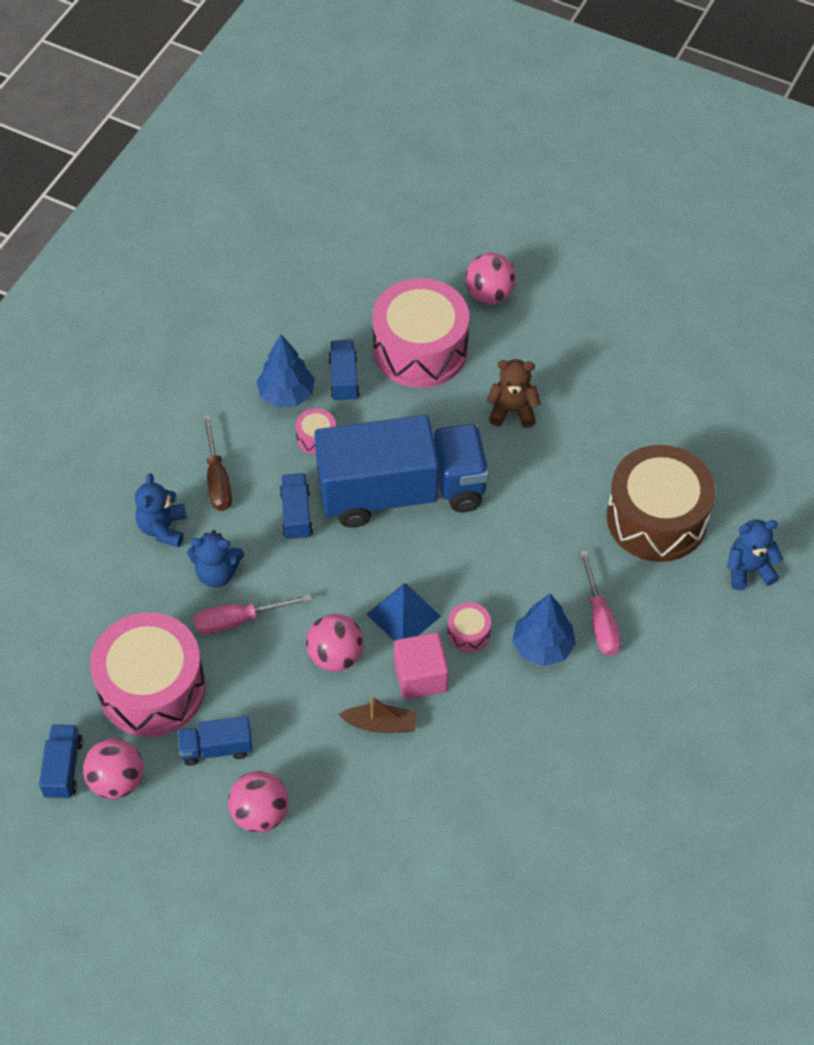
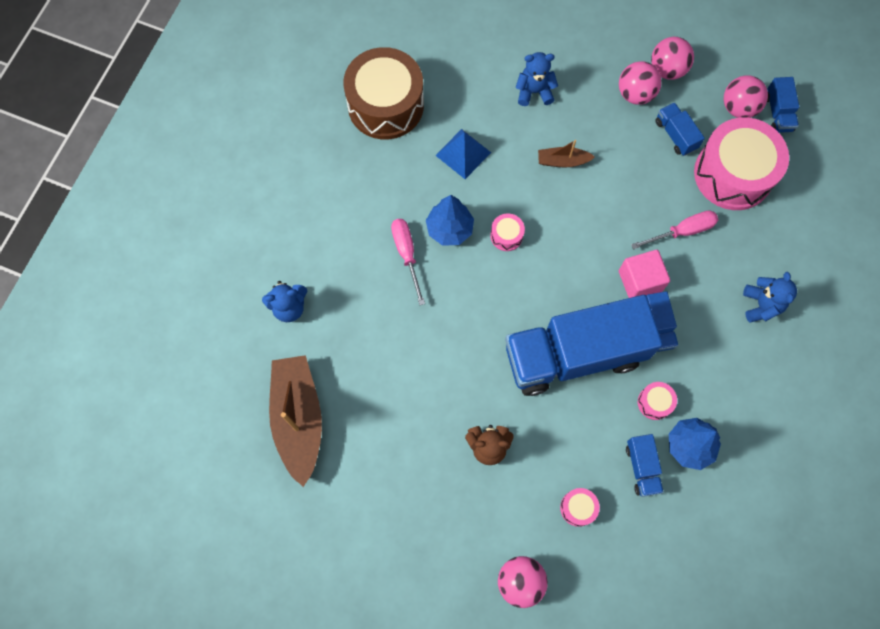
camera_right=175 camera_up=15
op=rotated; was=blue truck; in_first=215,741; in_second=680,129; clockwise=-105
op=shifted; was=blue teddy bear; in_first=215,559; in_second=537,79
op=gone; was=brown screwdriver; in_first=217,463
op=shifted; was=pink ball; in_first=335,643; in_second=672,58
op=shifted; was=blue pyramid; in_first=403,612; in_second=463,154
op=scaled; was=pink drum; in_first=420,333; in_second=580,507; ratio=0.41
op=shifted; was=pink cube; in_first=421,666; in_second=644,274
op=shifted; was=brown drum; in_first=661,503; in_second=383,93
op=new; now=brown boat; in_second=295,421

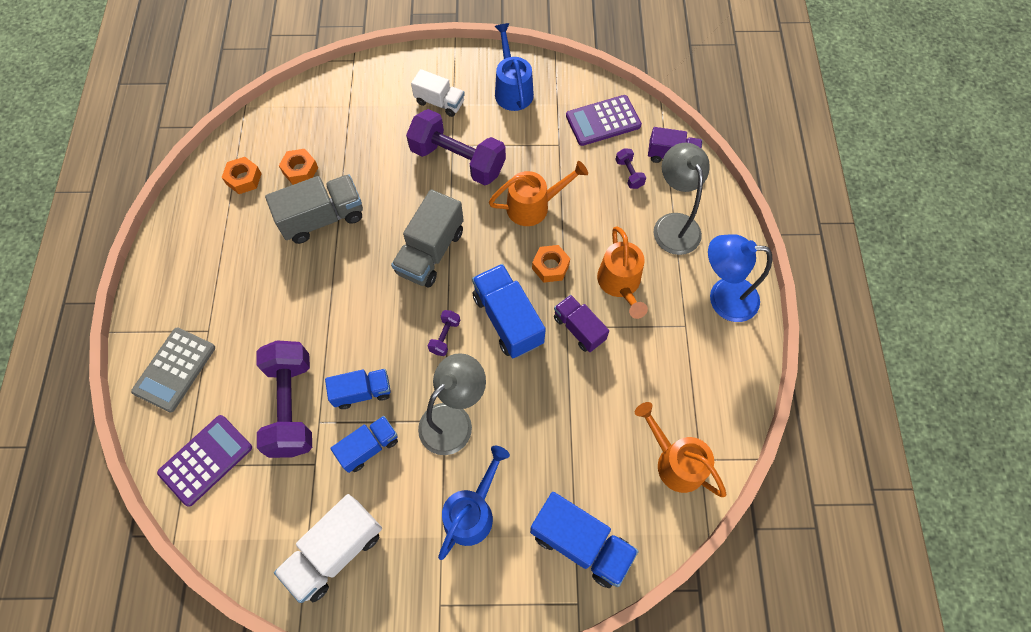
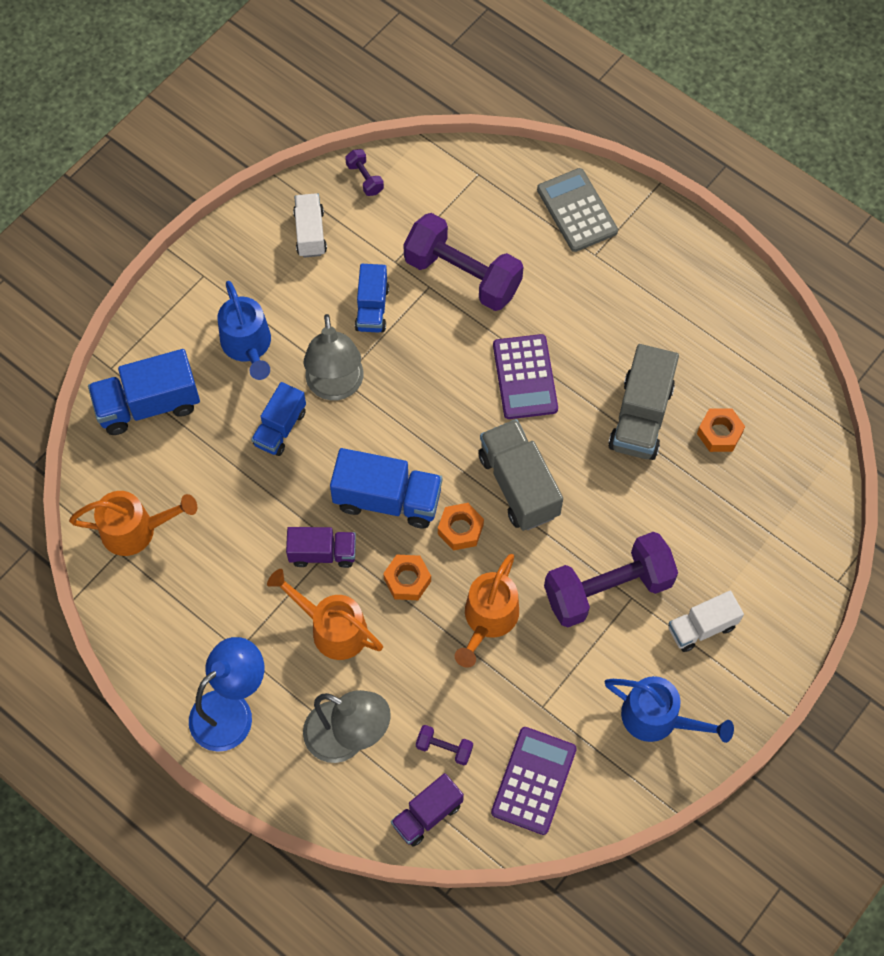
camera_right=130 camera_up=0
op=shifted; was=purple calculator; in_first=204,461; in_second=525,376
op=shifted; was=orange nut; in_first=242,175; in_second=461,527
op=scaled; was=white truck; in_first=328,548; in_second=310,226; ratio=0.64
op=shifted; was=blue truck; in_first=358,389; in_second=278,419
op=shifted; was=purple dumbbell; in_first=444,333; in_second=364,172

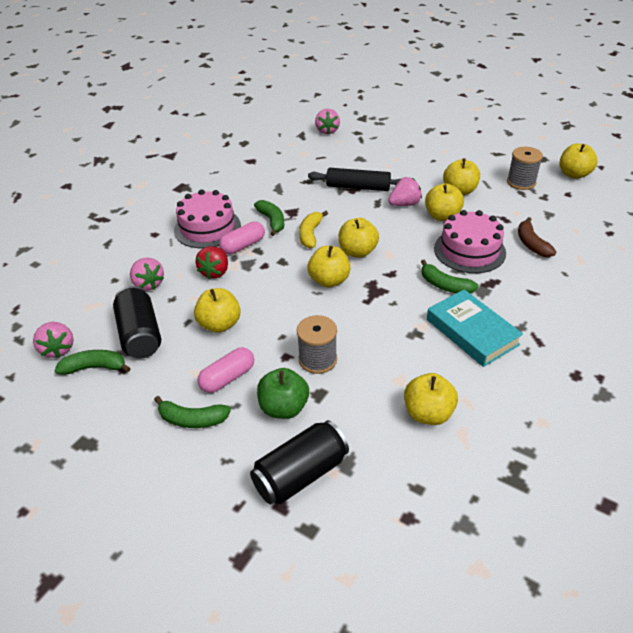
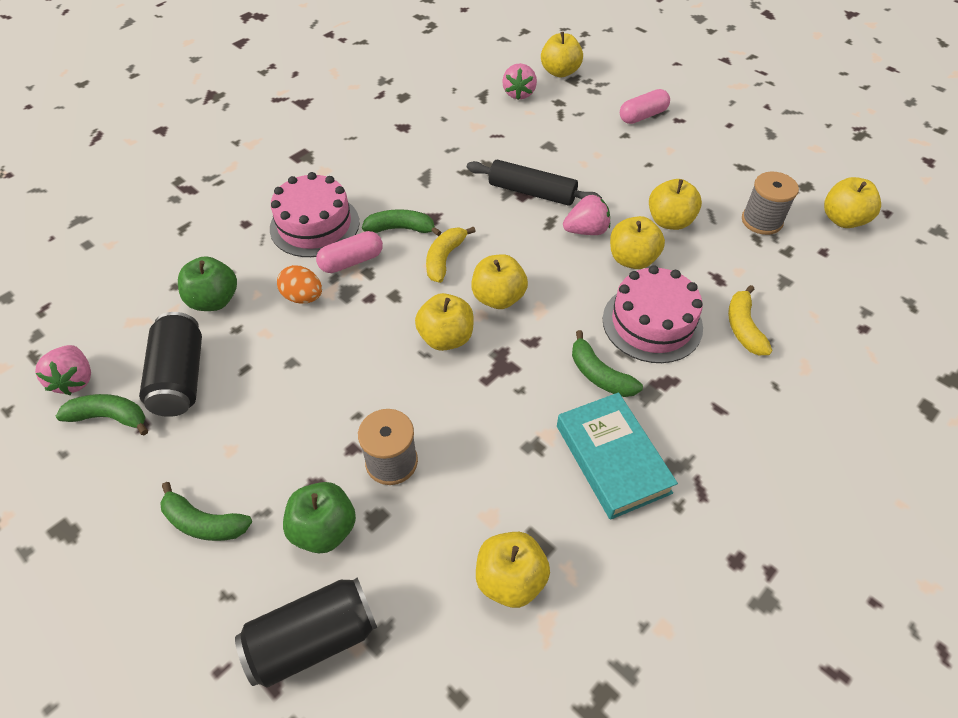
camera_right=10 camera_up=10
op=swapped; was=pink strawberry; now=green apple; in_first=147,274; in_second=207,283
op=shifted; was=yellow apple; in_first=217,310; in_second=562,55
op=swapped; was=red strawberry; now=orange egg; in_first=212,262; in_second=299,284
op=shifted; was=pink capsule; in_first=226,370; in_second=645,106
op=rotated; was=green banana; in_first=269,218; in_second=401,222; clockwise=-75
op=repainted; was=brown banana; now=yellow banana; in_first=537,237; in_second=750,320

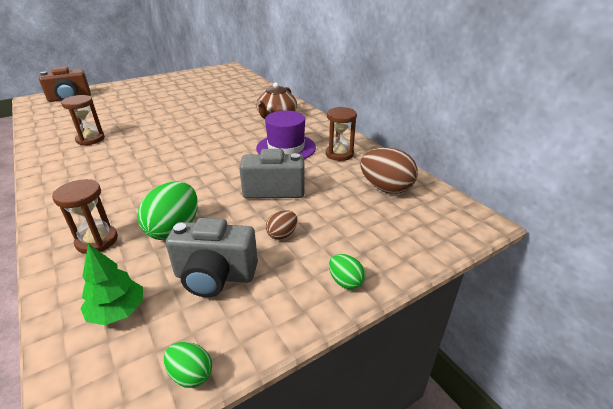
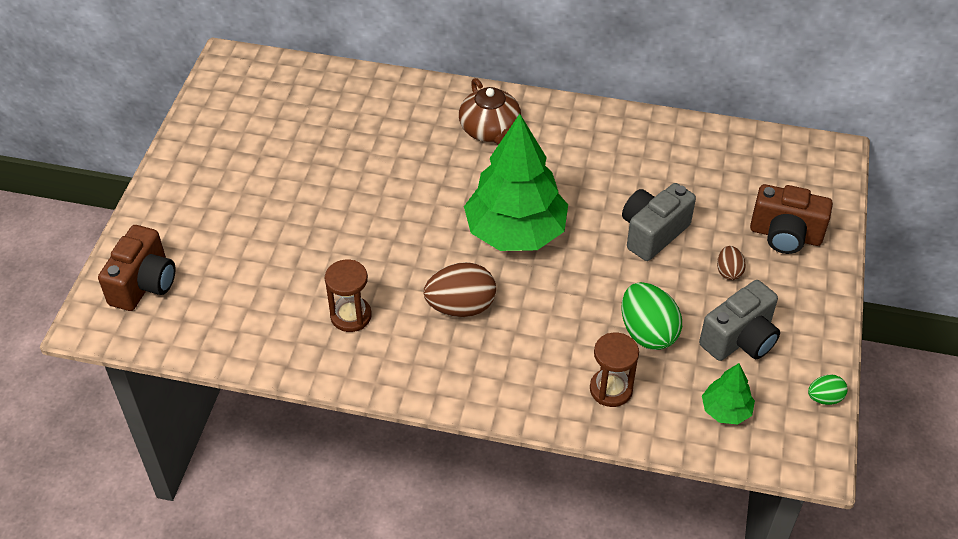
camera_right=-45 camera_up=15
op=gone; was=purple hat; in_first=286,135
op=gone; was=brown hourglass; in_first=341,134
op=gone; was=green egg; in_first=347,272
op=shifted; was=brown egg; in_first=389,171; in_second=460,289
op=new; now=green tree; in_second=516,182
op=new; now=brown camera; in_second=791,219

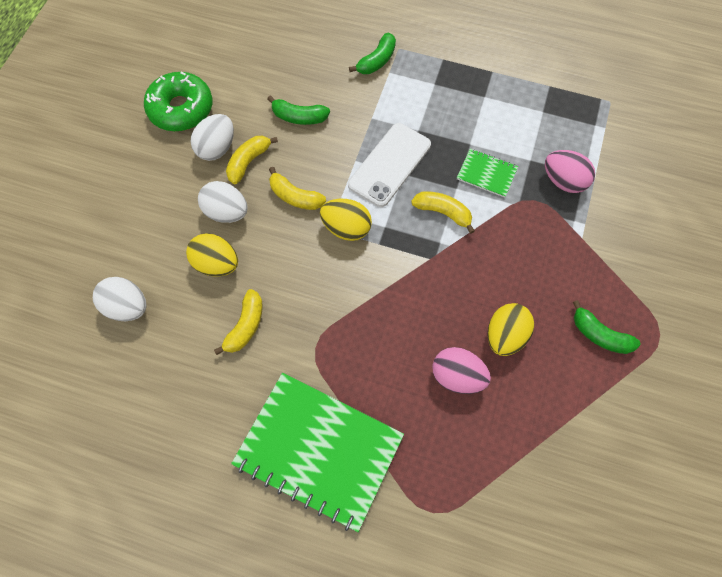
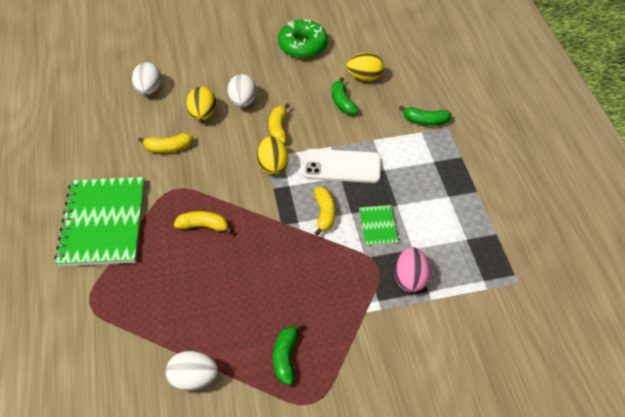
camera_right=60 camera_up=-15
op=shifted; was=white egg; in_first=212,137; in_second=192,371
op=shifted; was=yellow banana; in_first=252,160; in_second=203,222
op=gone; was=pink egg; in_first=461,370
op=shifted; was=yellow egg; in_first=511,329; in_second=365,67

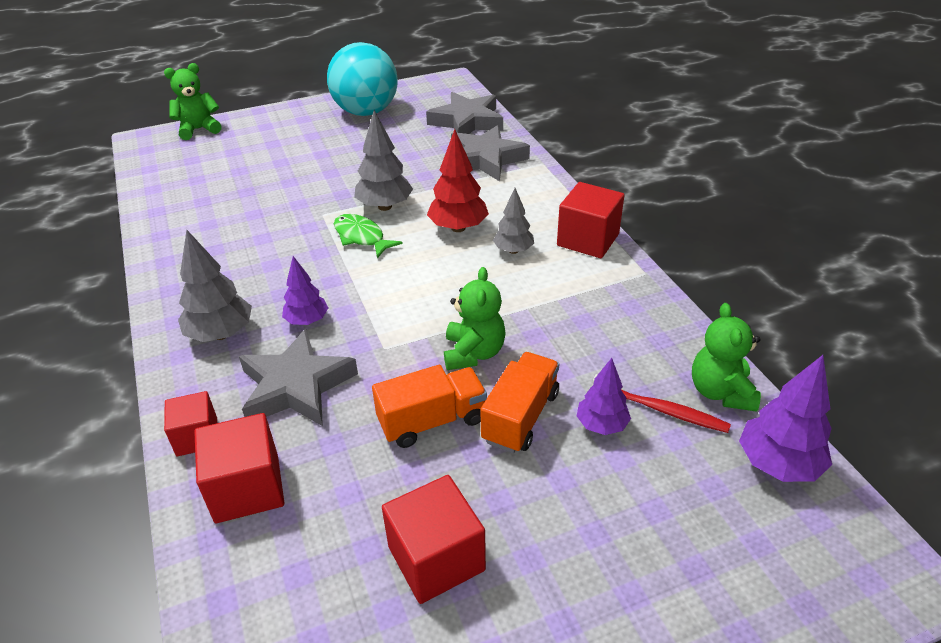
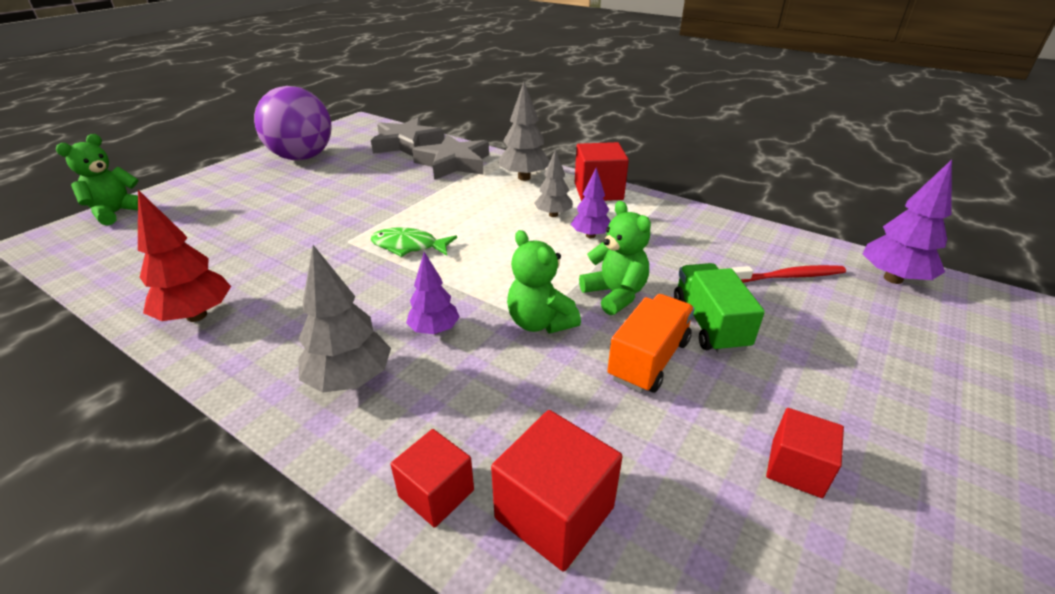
camera_right=-35 camera_up=-5
op=gone; was=grey star; in_first=298,377
op=repainted; was=turquoise ball; now=purple ball; in_first=362,79; in_second=293,123
op=shifted; was=grey tree; in_first=383,160; in_second=524,131
op=scaled; was=red cube; in_first=434,539; in_second=805,453; ratio=0.65
op=shifted; was=red tree; in_first=458,180; in_second=184,256
op=repainted; was=orange truck; now=green truck; in_first=520,402; in_second=719,308
op=shifted; was=purple tree; in_first=604,396; in_second=591,203
op=shifted; was=green teddy bear; in_first=726,357; in_second=544,281

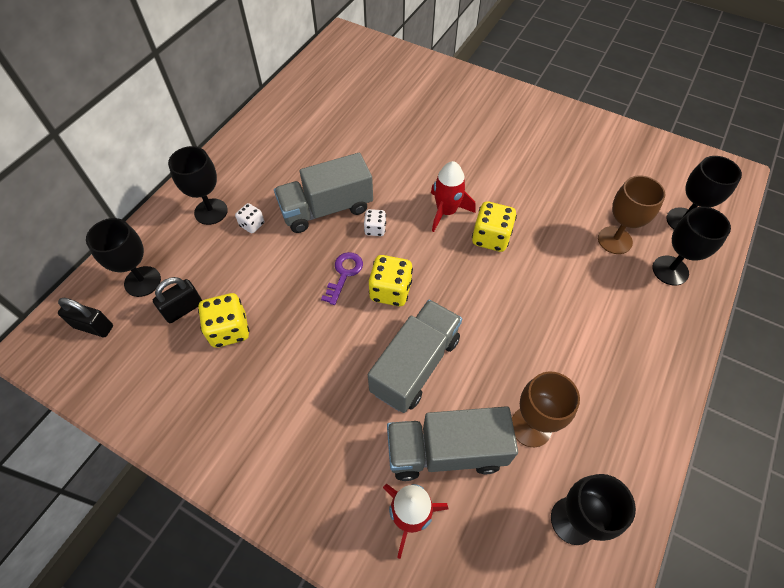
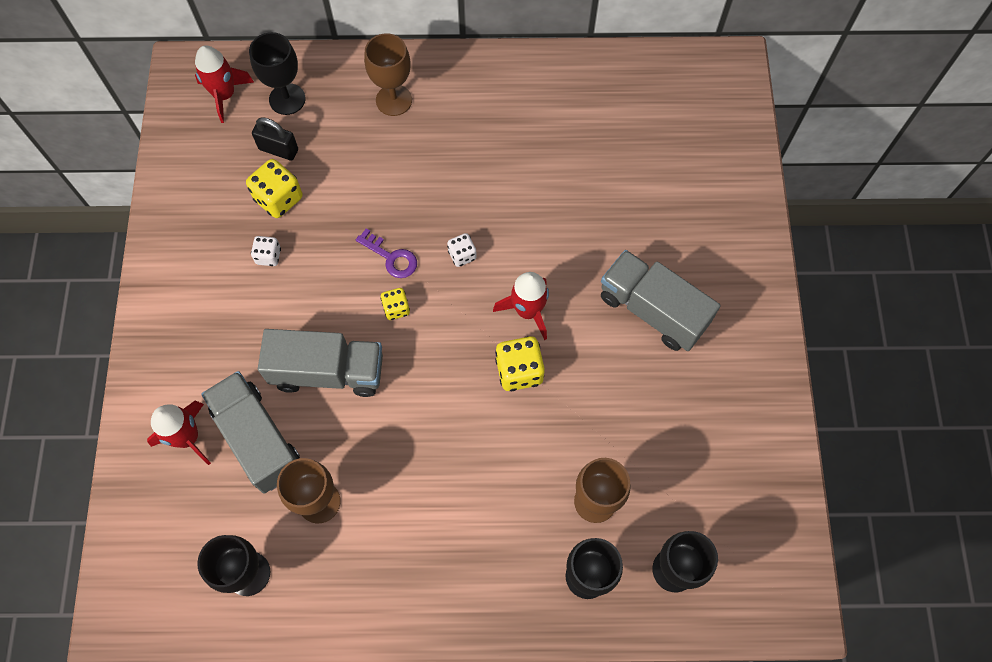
camera_right=60 camera_up=10
op=swapped; was=black padlock; now=red rocket; in_first=85,317; in_second=224,84
op=repainted; was=black goblet; now=brown goblet; in_first=198,185; in_second=388,74
op=shifted; was=white dice; in_first=249,218; in_second=266,251
op=shifted; was=grey truck; in_first=323,193; in_second=660,300
op=rotated; was=purple key; in_first=342,278; in_second=386,253; clockwise=45
op=scaled; was=yellow dice; in_first=391,280; in_second=395,304; ratio=0.59

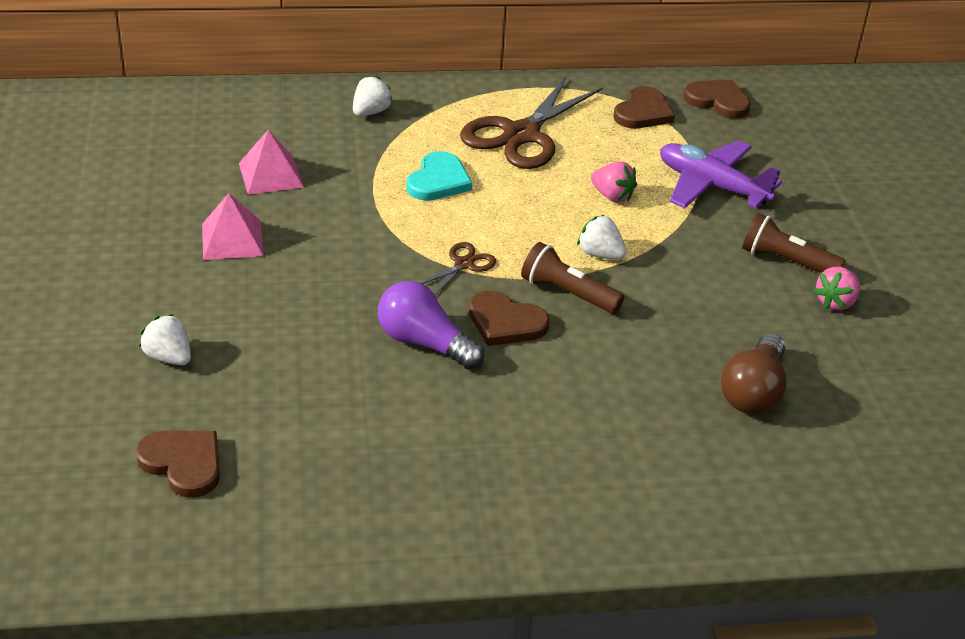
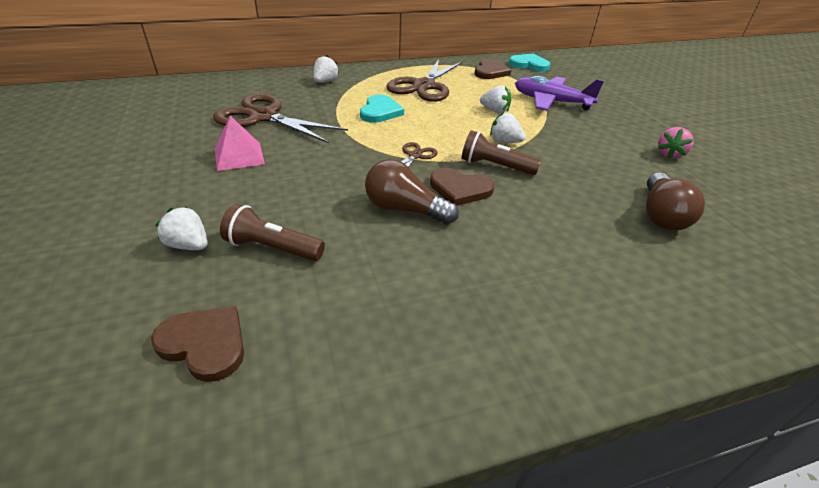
camera_right=-10 camera_up=0
op=swapped; was=pink pyramid; now=brown scissors; in_first=271,162; in_second=280,118
op=repainted; was=purple light bulb; now=brown light bulb; in_first=431,325; in_second=412,192
op=repainted; was=pink strawberry; now=white strawberry; in_first=614,182; in_second=495,99
op=repainted; was=brown heart; now=turquoise heart; in_first=717,99; in_second=529,63
op=shifted; was=brown flashlight; in_first=794,243; in_second=272,232

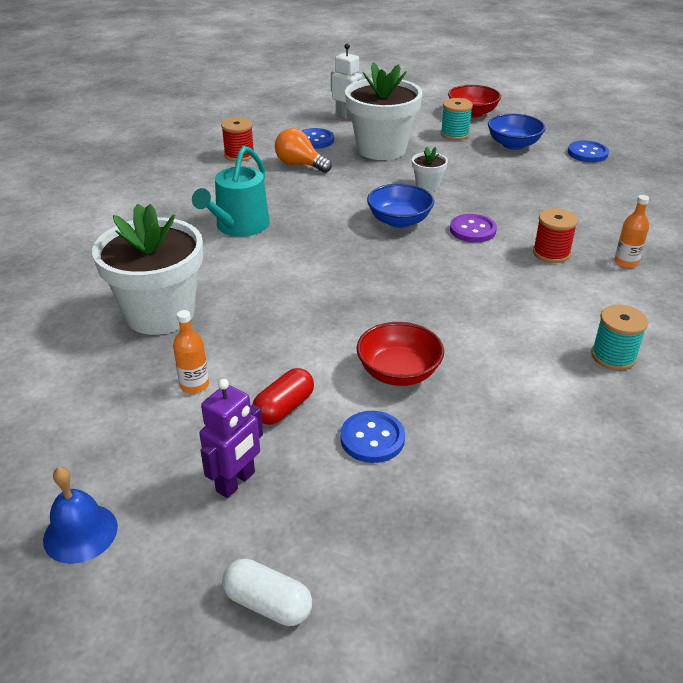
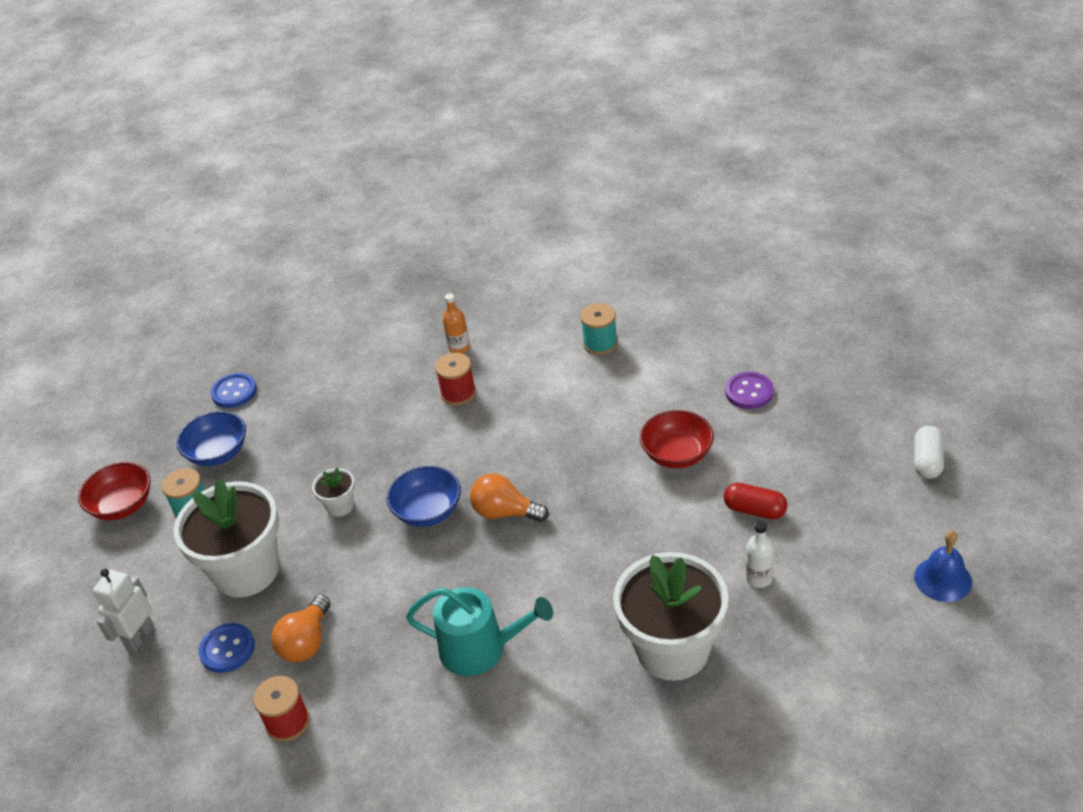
camera_right=-100 camera_up=5
op=repainted; was=orange bottle; now=white bottle; in_first=191,352; in_second=760,554
op=gone; was=purple robot; in_first=231,438
op=gone; was=blue button; in_first=372,437
op=shifted; was=purple button; in_first=473,228; in_second=749,390
op=new; now=orange light bulb; in_second=509,497

